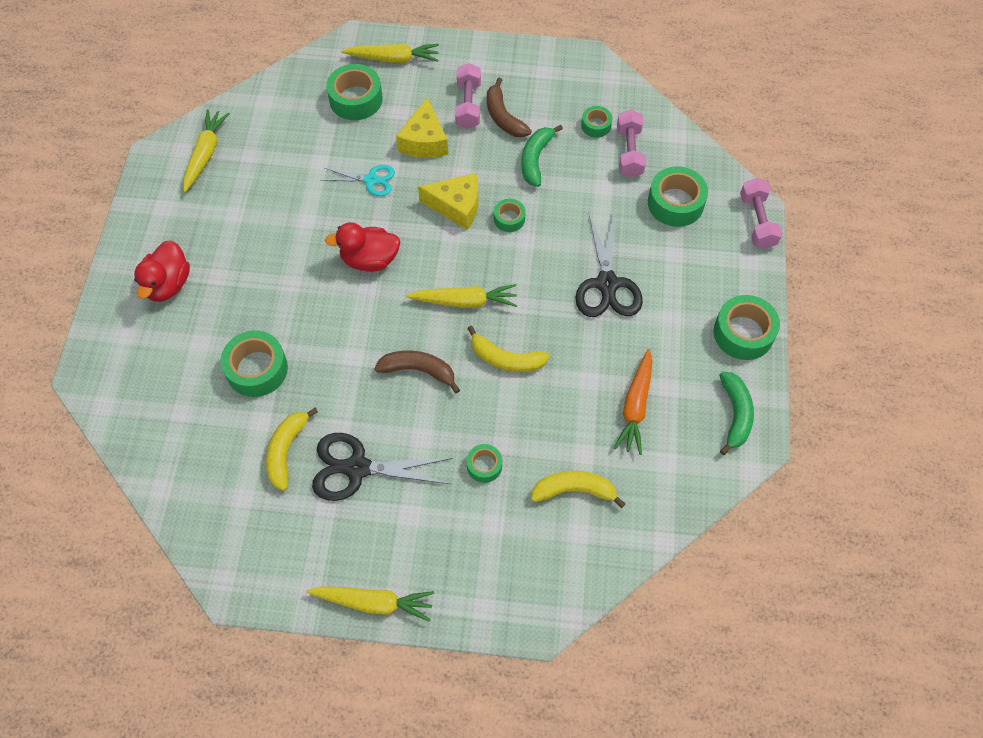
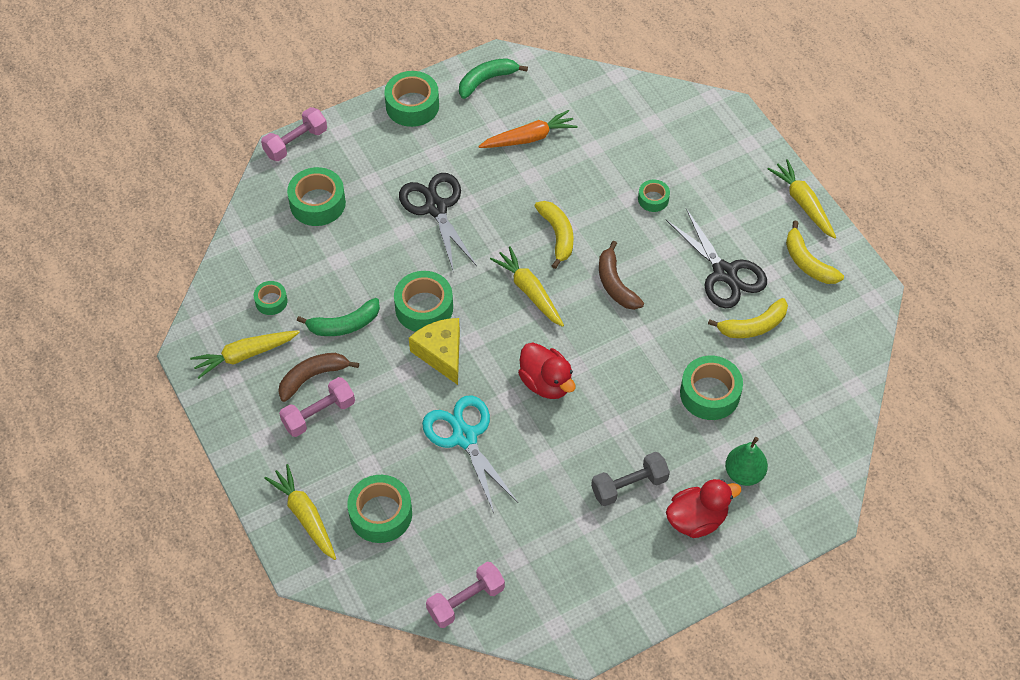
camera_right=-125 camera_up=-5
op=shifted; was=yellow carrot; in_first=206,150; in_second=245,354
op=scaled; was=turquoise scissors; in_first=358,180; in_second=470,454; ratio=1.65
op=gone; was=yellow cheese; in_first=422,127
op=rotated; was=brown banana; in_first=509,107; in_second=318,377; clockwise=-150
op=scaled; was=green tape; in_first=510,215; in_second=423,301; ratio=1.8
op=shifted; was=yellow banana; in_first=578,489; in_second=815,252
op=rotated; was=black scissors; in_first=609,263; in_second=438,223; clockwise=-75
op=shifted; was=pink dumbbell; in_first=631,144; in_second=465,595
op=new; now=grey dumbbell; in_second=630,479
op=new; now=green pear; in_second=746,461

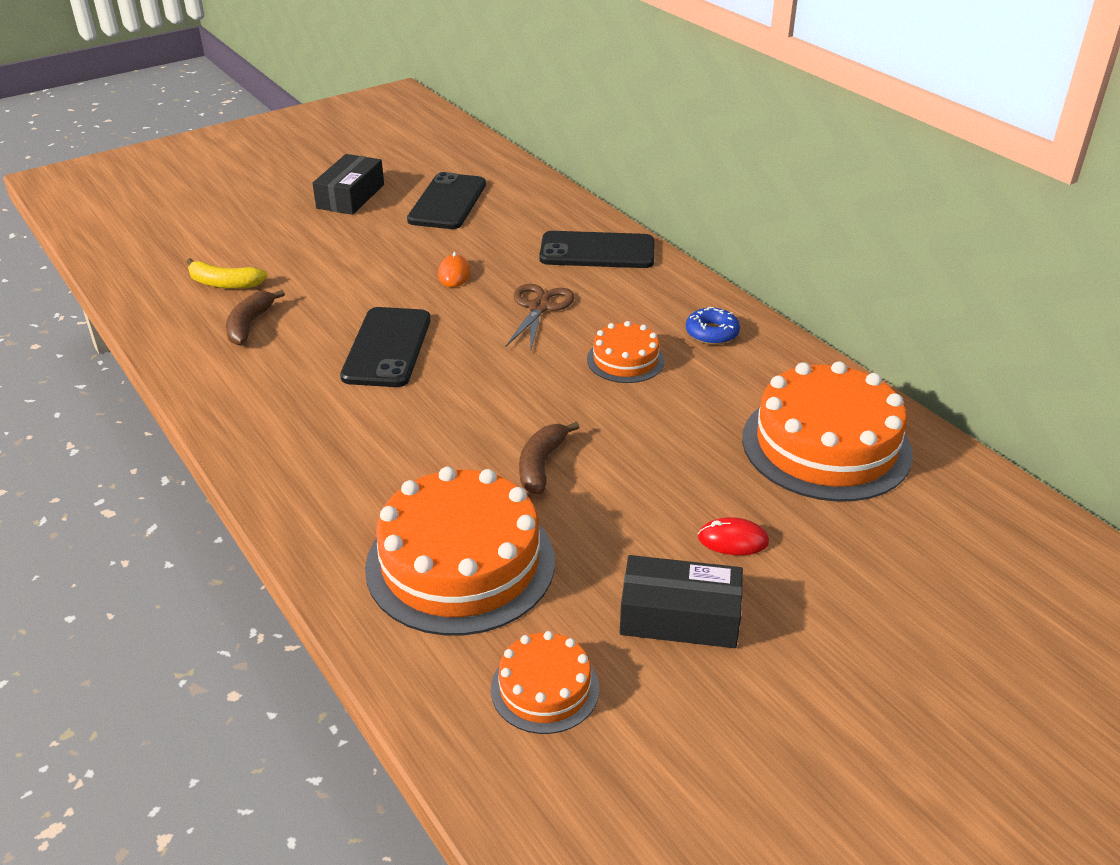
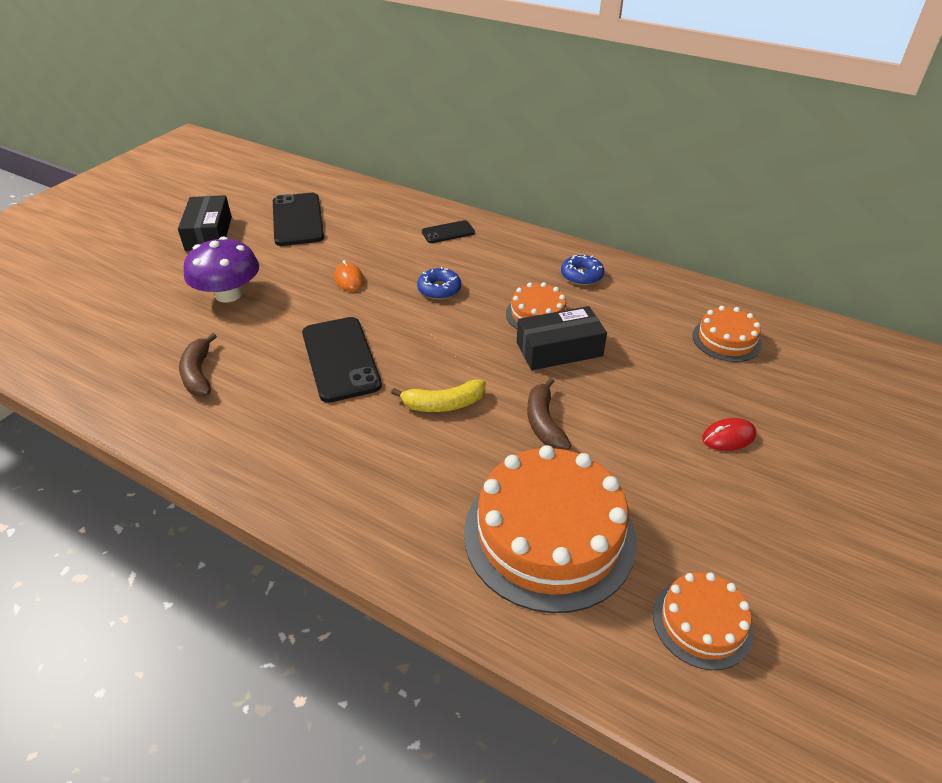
camera_right=-25 camera_up=5
op=shifted; was=yellow banana; in_first=227,273; in_second=438,395
op=swapped; was=brown scissors; now=blue donut; in_first=540,318; in_second=439,283
op=scaled; was=black phone; in_first=596,249; in_second=448,231; ratio=0.53
op=shifted; was=black box; in_first=681,601; in_second=562,338
op=scaled; was=orange cake; in_first=827,431; in_second=727,334; ratio=0.51
op=new; now=purple mushroom; in_second=221,270

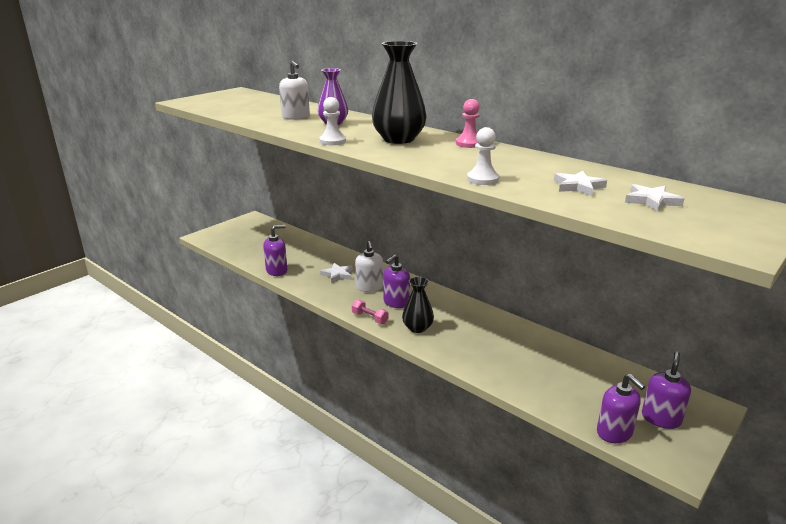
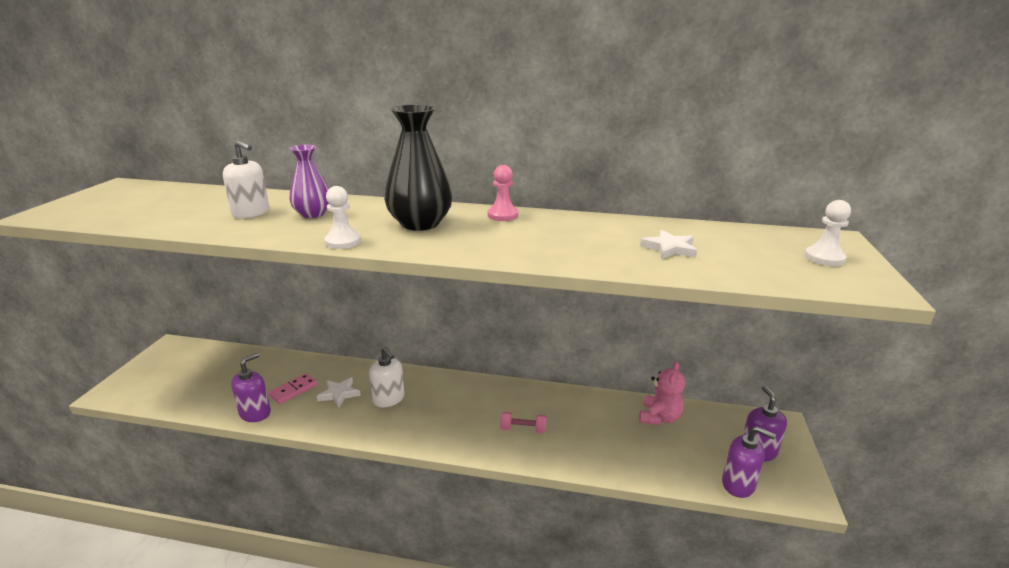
camera_right=-30 camera_up=0
op=shifted; was=pink dumbbell; in_first=370,312; in_second=524,422
op=gone; was=purple soap dispenser; in_first=396,281
op=gone; was=black vase; in_first=418,305
op=shifted; was=white pawn; in_first=483,156; in_second=828,233
op=gone; was=white star; in_first=654,198
op=new; now=pink domino; in_second=293,388
op=new; now=pink teddy bear; in_second=662,393

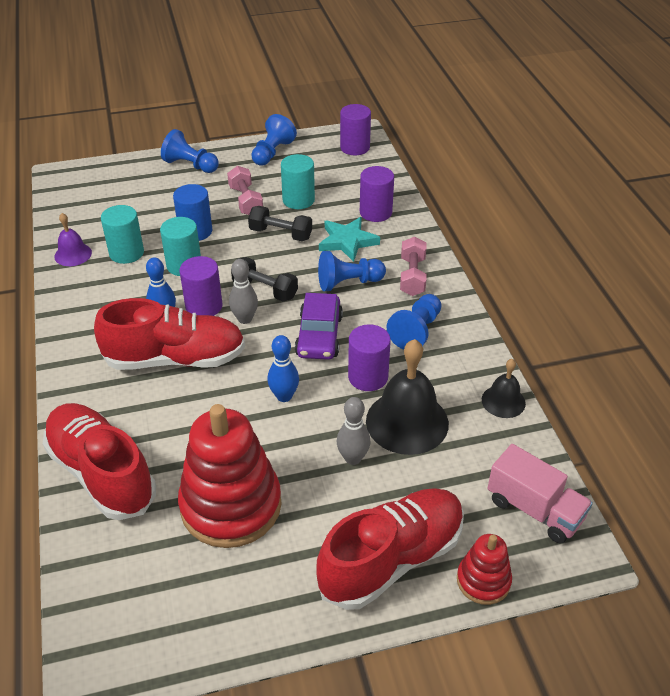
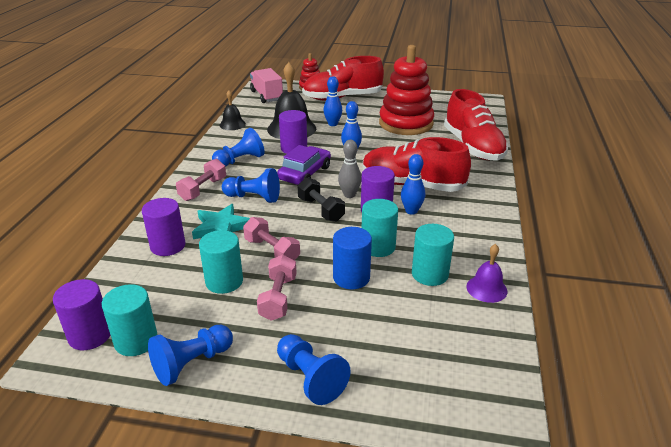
camera_right=-155 camera_up=-10
op=repainted; was=black dumbbell; now=pink dumbbell; in_first=280,223; in_second=271,238
op=repainted; was=grey bowling pin; now=blue bowling pin; in_first=353,431; in_second=332,101
op=new; now=turquoise cylinder; in_second=130,320

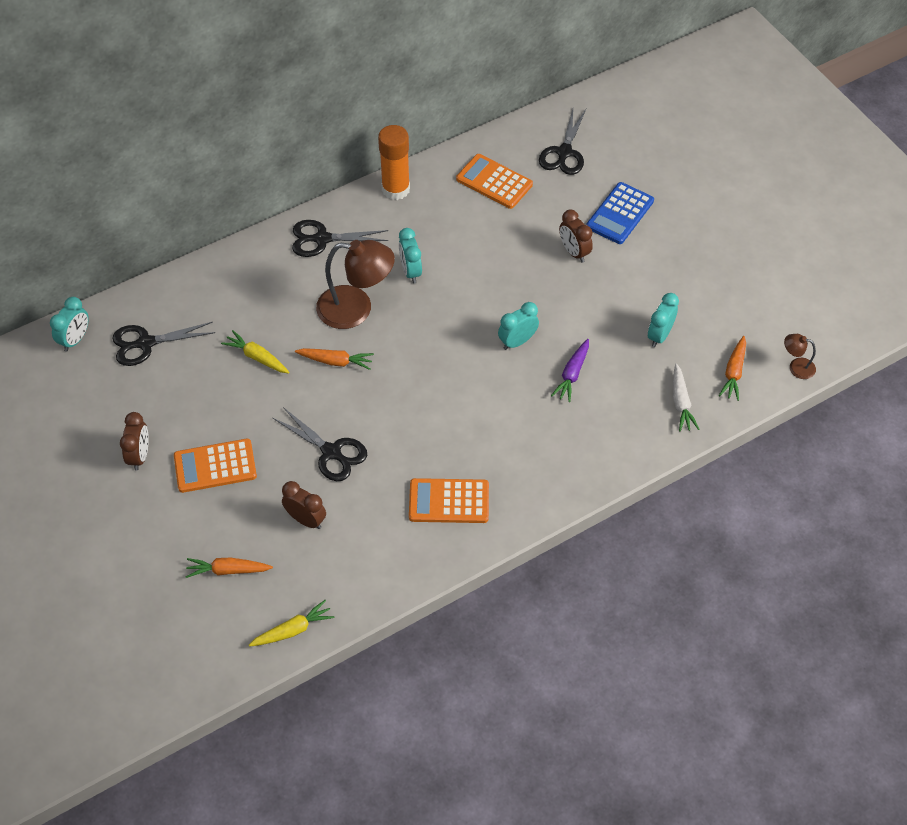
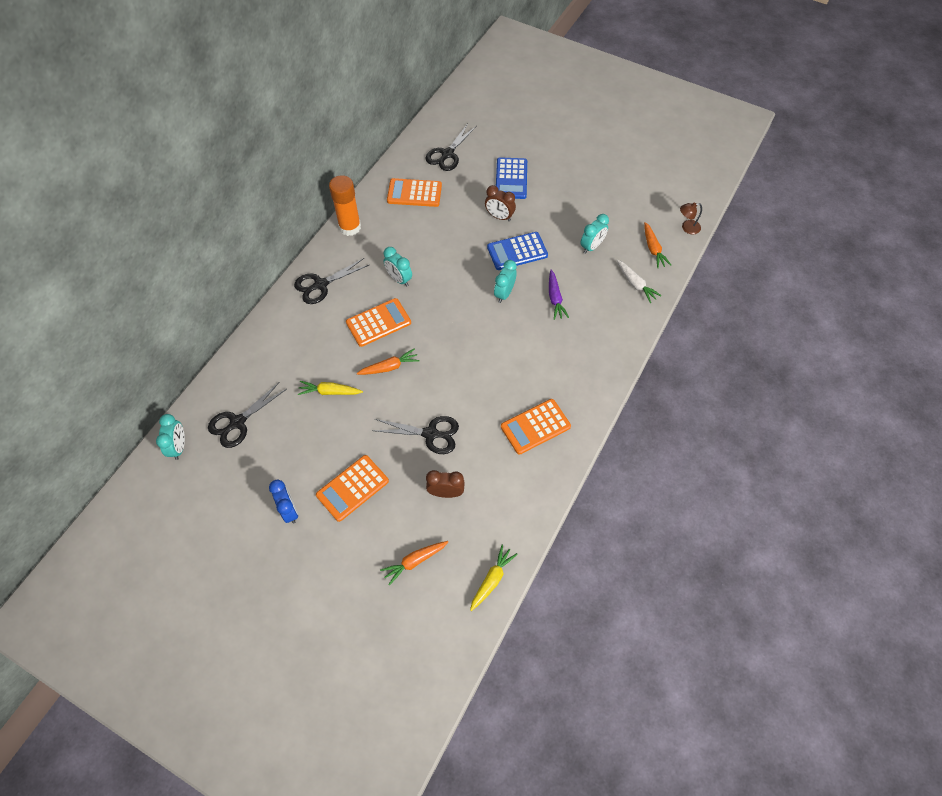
camera_right=-30 camera_up=5
op=repainted; was=brown clock; now=blue clock; in_first=134,441; in_second=283,501
op=swapped; was=brown lamp; now=orange calculator; in_first=355,284; in_second=378,322
op=rotated; was=black scissors; in_first=562,142; in_second=451,147; clockwise=45
op=rotated; was=turquoise clock; in_first=663,320; in_second=595,234; clockwise=-135
op=new; now=blue calculator; in_second=517,251

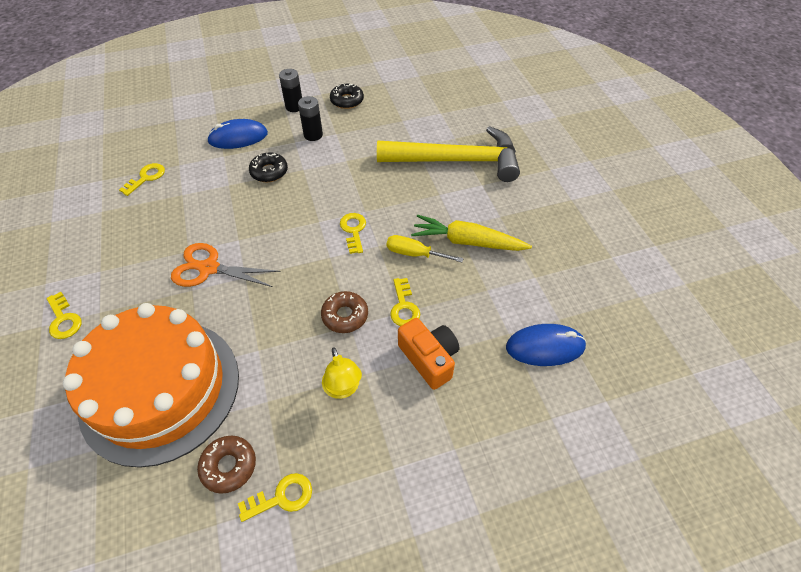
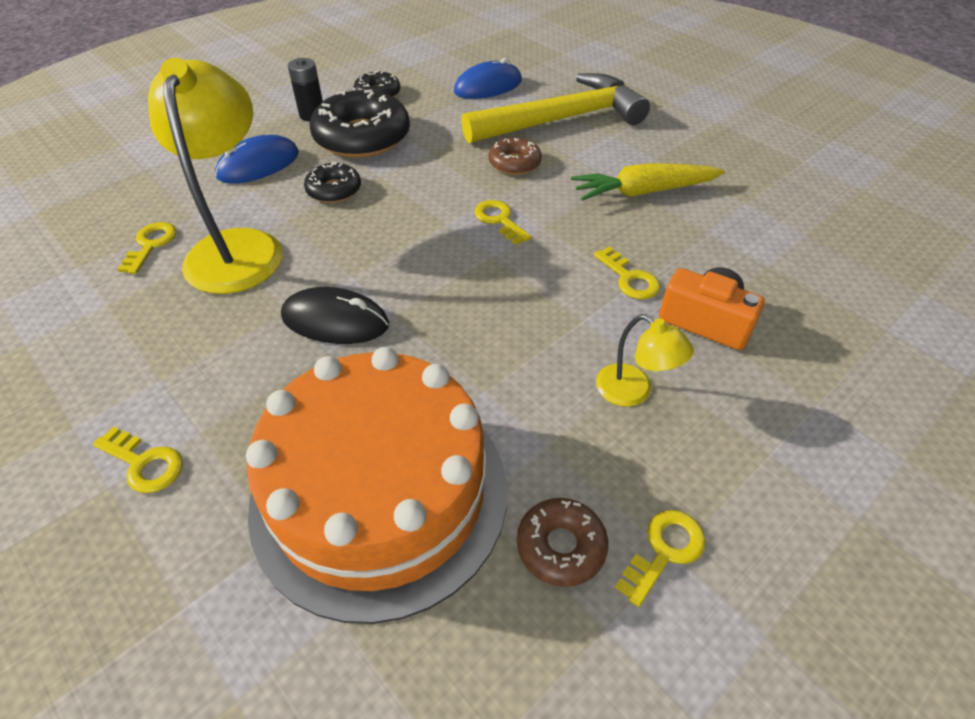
camera_right=-25 camera_up=-5
op=swapped; was=orange scissors; now=black mouse; in_first=226,265; in_second=335,315
op=swapped; was=black battery; now=black donut; in_first=310,118; in_second=360,123
op=shifted; was=brown donut; in_first=344,312; in_second=515,156
op=gone; was=yellow screwdriver; in_first=425,248
op=shifted; was=blue mouse; in_first=546,345; in_second=488,78
op=new; now=yellow lamp; in_second=215,176

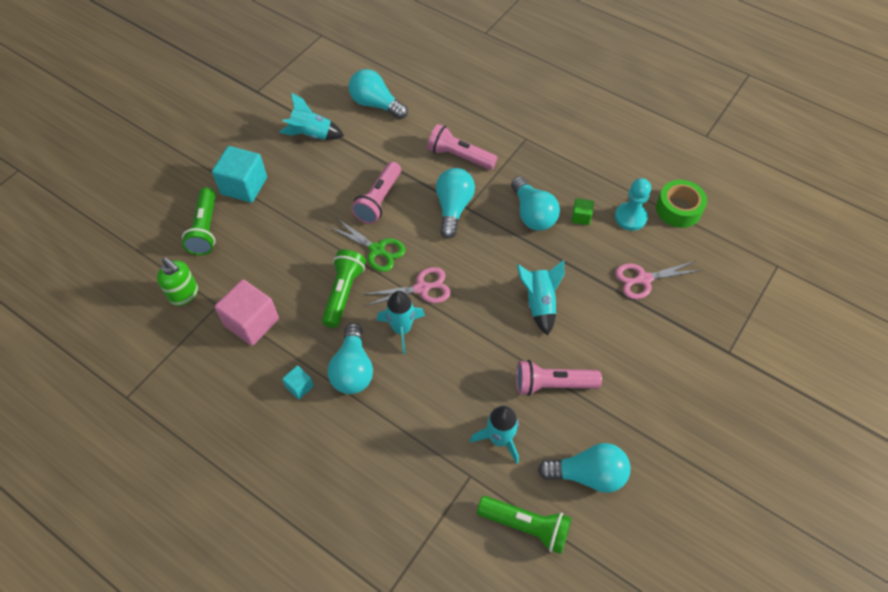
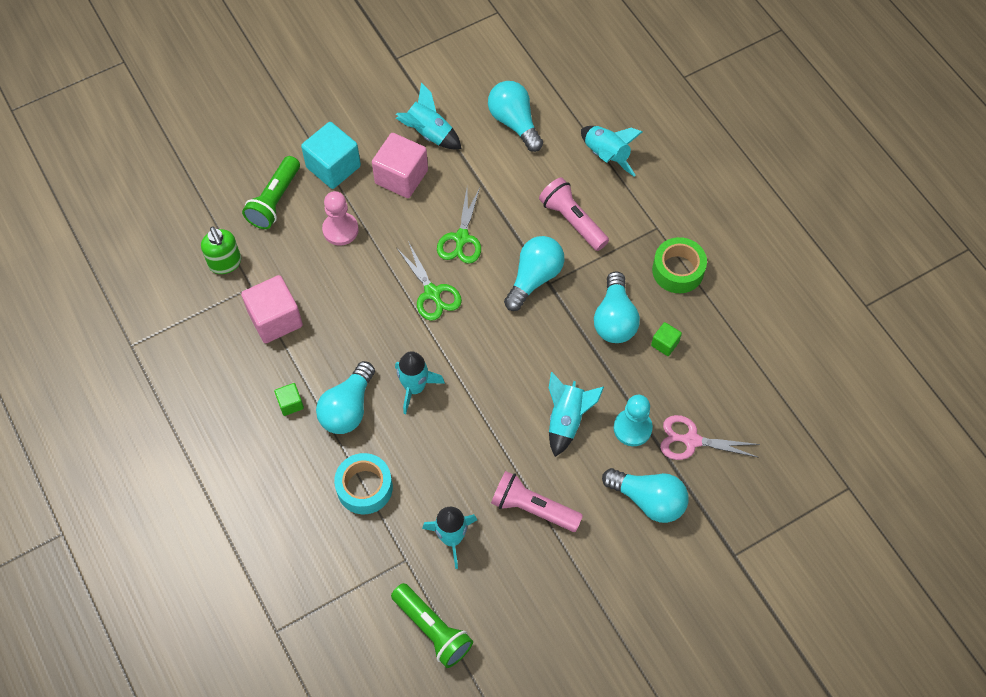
camera_right=25 camera_up=5
op=repainted; was=turquoise cube; now=green cube; in_first=298,382; in_second=289,399
op=gone; was=green flashlight; in_first=344,288
op=swapped; was=pink flashlight; now=green scissors; in_first=376,193; in_second=459,225
op=gone; was=pink scissors; in_first=407,286
op=shifted; was=turquoise light bulb; in_first=584,468; in_second=645,495
op=shifted; was=turquoise pawn; in_first=633,204; in_second=633,420
op=shifted; was=green tape; in_first=681,204; in_second=679,265
op=new; now=pink pawn; in_second=340,218
op=new; now=turquoise tape; in_second=363,483
op=new; now=pink cube; in_second=400,165
op=new; now=turquoise rocket; in_second=611,151

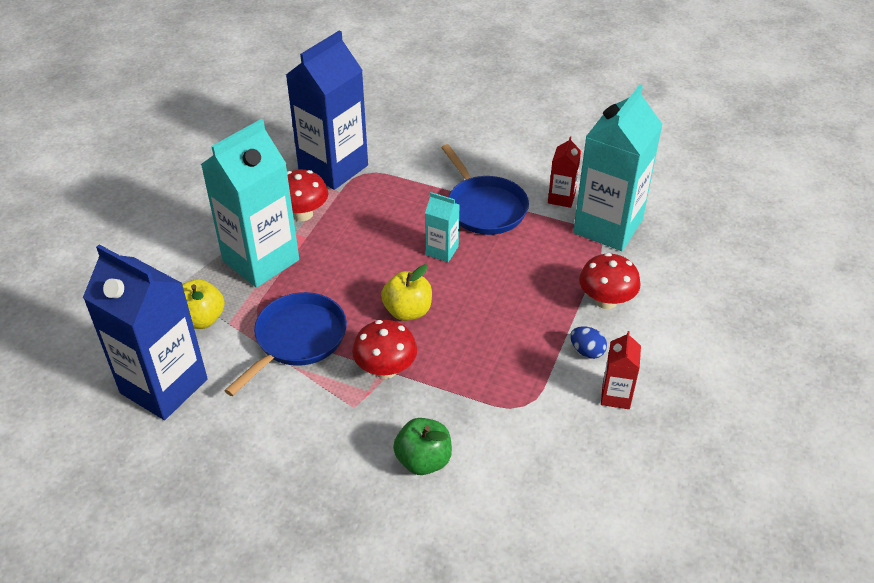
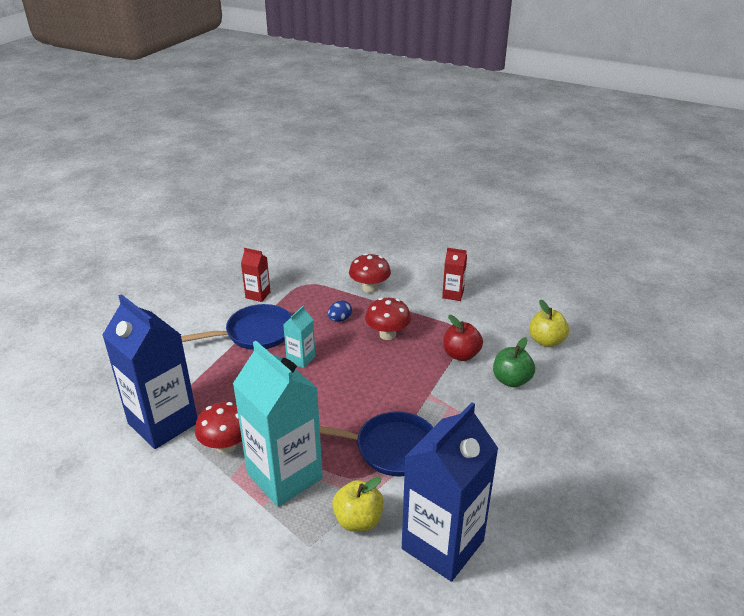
camera_right=-85 camera_up=-10
op=rotated; was=blue pan; in_first=285,344; in_second=376,443; clockwise=150
op=shifted; was=red mushroom; in_first=384,349; in_second=388,319
op=shifted; was=yellow apple; in_first=406,292; in_second=549,323
op=shifted; was=blue egg; in_first=588,343; in_second=340,311
op=gone; was=turquoise carton; in_first=618,167
op=new; now=red apple; in_second=463,338

